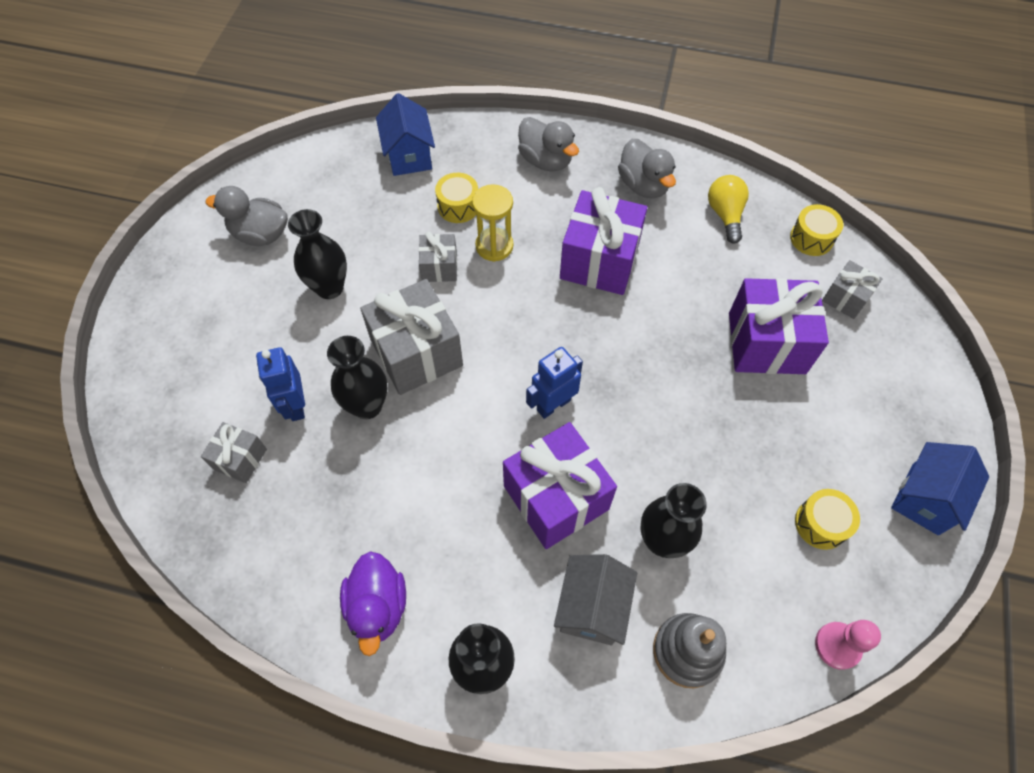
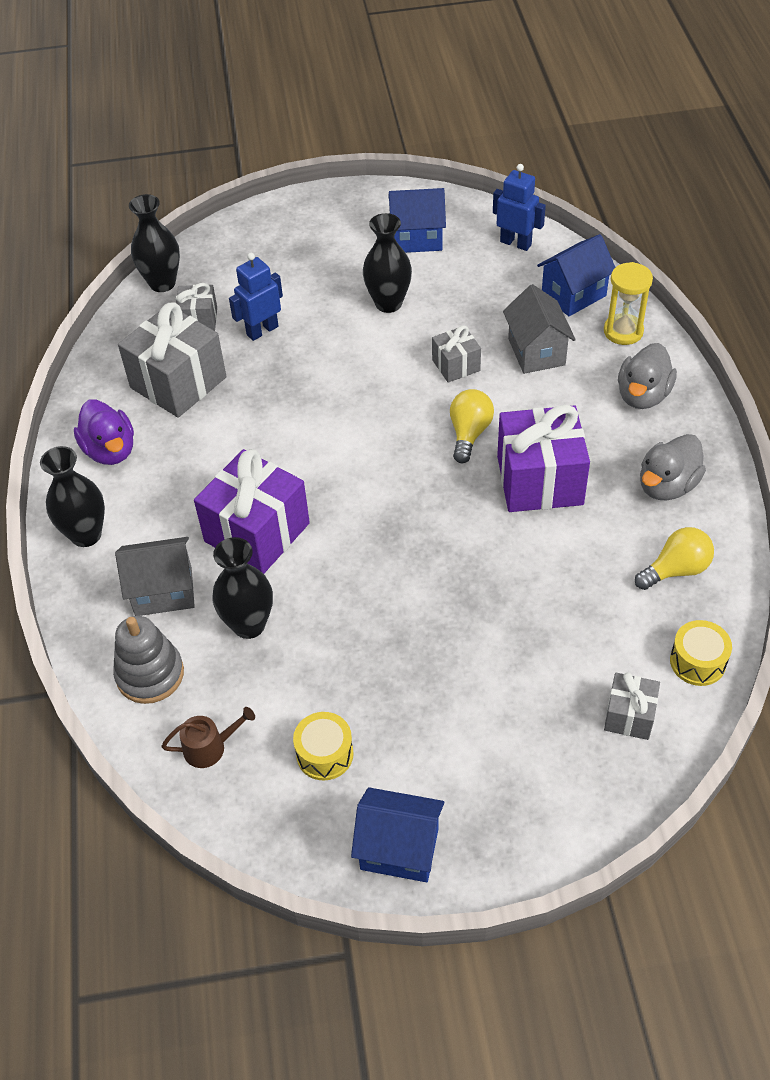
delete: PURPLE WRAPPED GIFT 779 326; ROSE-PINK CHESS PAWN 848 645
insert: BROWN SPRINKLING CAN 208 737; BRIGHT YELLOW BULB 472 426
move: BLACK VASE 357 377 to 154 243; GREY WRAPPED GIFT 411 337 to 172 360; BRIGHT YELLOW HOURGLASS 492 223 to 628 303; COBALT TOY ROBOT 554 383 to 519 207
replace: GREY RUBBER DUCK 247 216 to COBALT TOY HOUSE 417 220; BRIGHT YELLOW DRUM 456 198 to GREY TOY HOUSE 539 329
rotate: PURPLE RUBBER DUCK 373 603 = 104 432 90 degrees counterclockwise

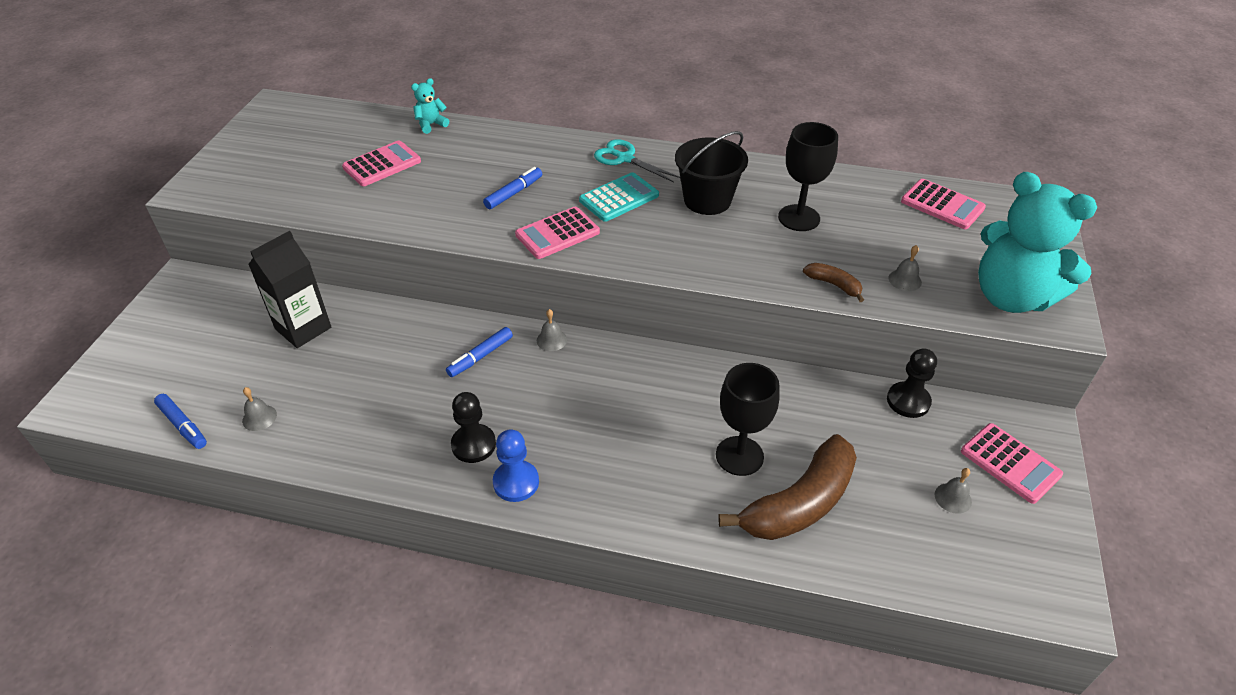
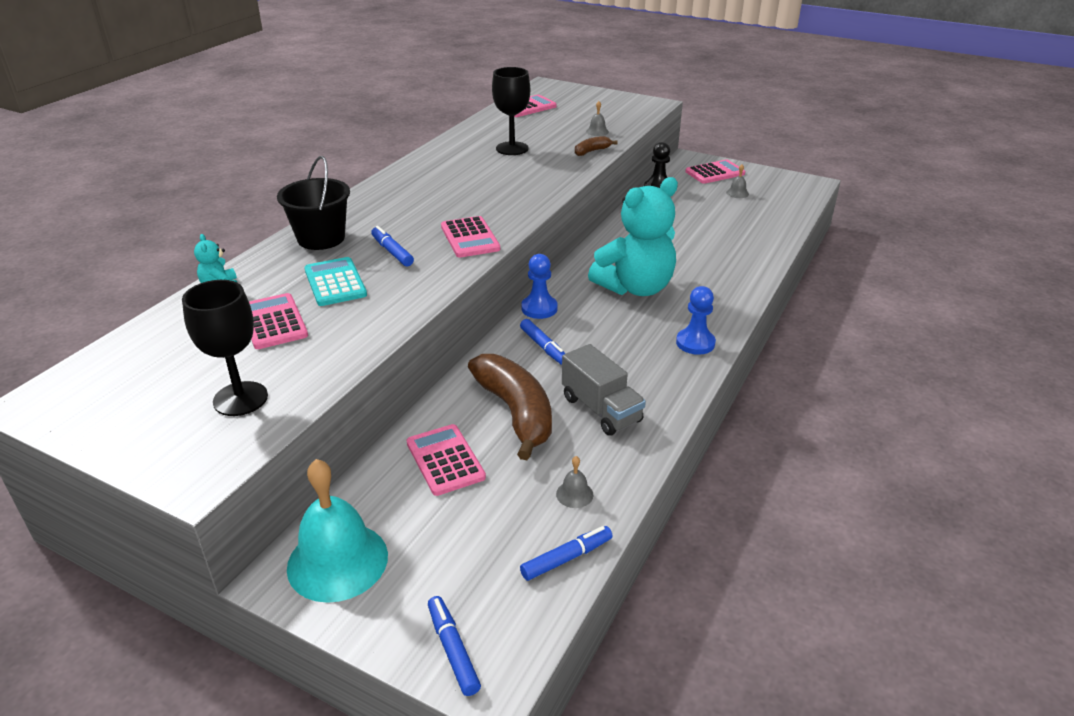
delete: BLACK CHESS PAWN 473 427; AQUA SCISSORS 637 160
insert: AQUA BELL 337 531; COBALT MARKER 454 646; GREY LORRY 604 390
move: AQUA POCKET CALCULATOR 619 197 to 335 281; BLACK BUCKET 711 173 to 313 203; BLACK WINE GLASS 748 419 to 225 348; BROWN BANANA FRUIT 787 487 to 510 407; AQUA STUFFED BEAR 1037 242 to 633 236
replace: BLACK MILK CARTON 289 289 to ROSE-PINK POCKET CALCULATOR 446 460; GREY BELL 552 330 to COBALT CHESS PAWN 539 286

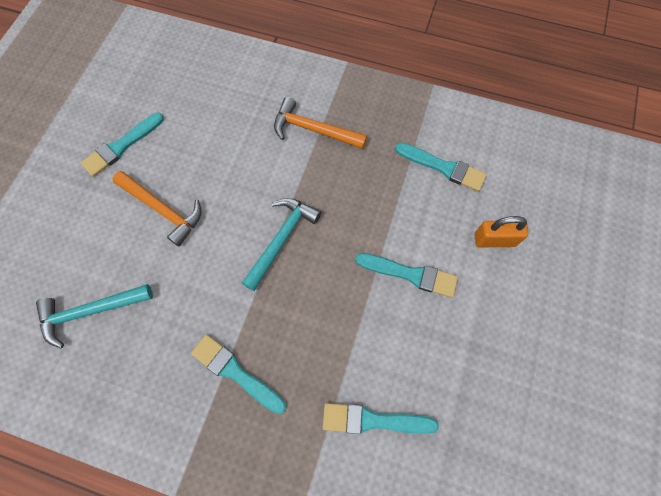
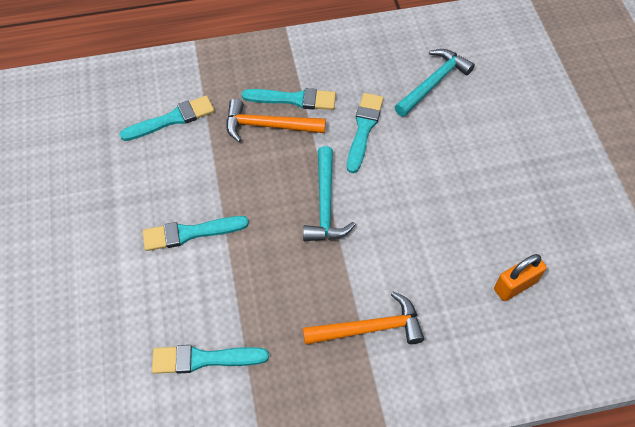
move: AQUA BRUSH 122 145 to 365 133; BRIGHT ORANGE HAMMER 157 208 to 276 120; BRIGHT ORANGE PADLOCK 501 231 to 520 277

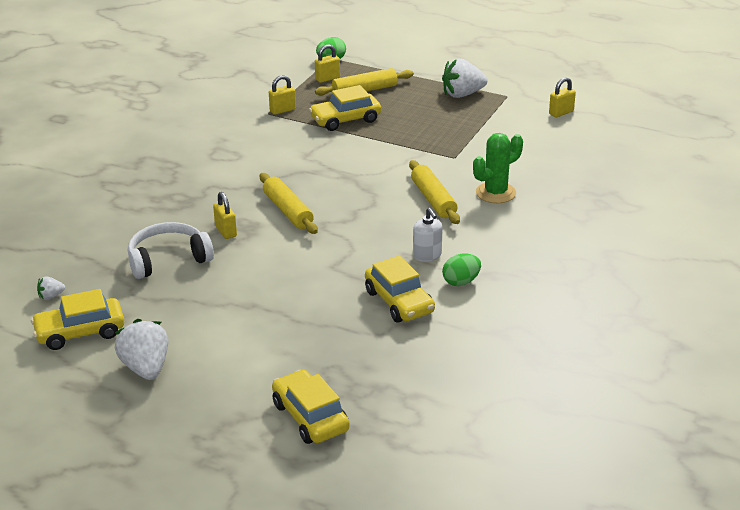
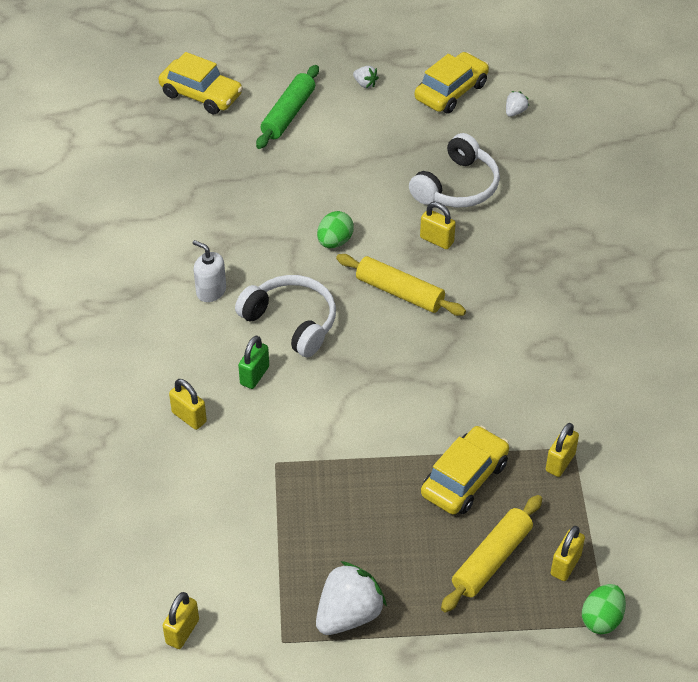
delete: BRIGHT YELLOW TOY CAR 400 289
insert: PURE WHITE OVER-EAR HEADPHONES 285 316; EMERALD ROLLING PIN 287 107
move: EMERALD TOY EGG 461 269 to 335 229
replace: BRIGHT YELLOW ROLLING PIN 434 192 to EMERALD PADLOCK 253 362; EMERALD SAGUARO CACTUS 498 168 to BRIGHT YELLOW PADLOCK 188 404
resize: PURE WHITE BERRY 141 349 = 366 77 x0.47

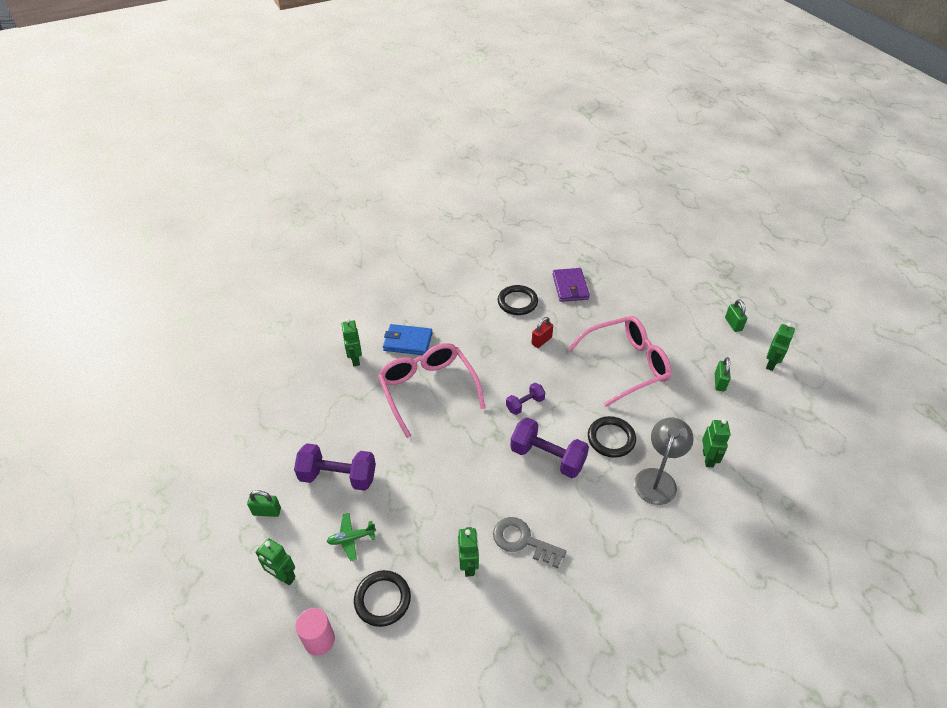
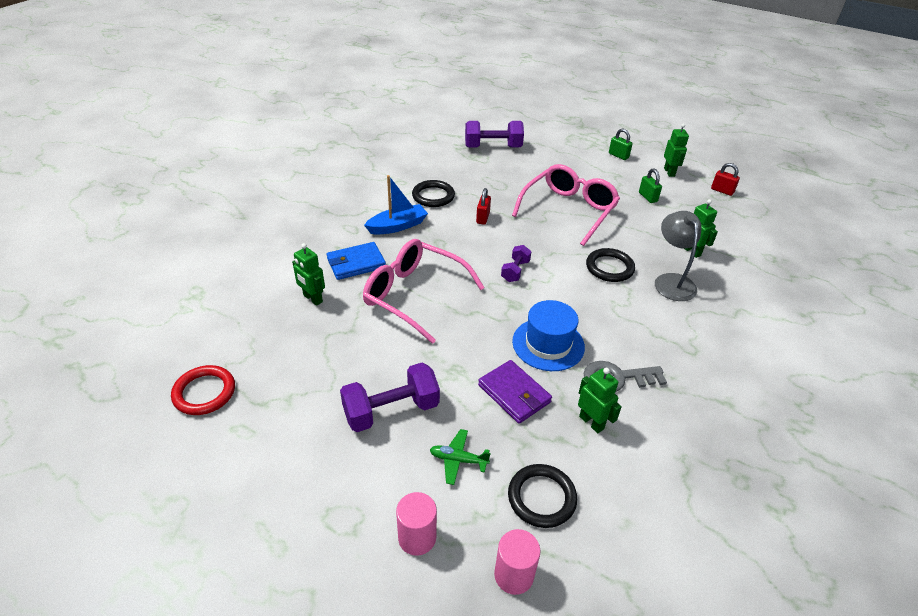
delete: EMERALD PADLOCK 264 503
insert: SCARLET RING 203 390; COBALT BOAT 396 205; COBALT TOP HAT 548 335; SCARLET PADLOCK 725 179
move: PURPLE HAND WEIGHT 549 447 to 494 134; PURPLE CARD WALLET 571 285 to 515 392
replace: EMERALD TOY ROBOT 275 561 to ROSE-PINK SOLID CYLINDER 416 524
rotate: EMERALD TOY PLANE 351 537 = 460 457 60 degrees clockwise

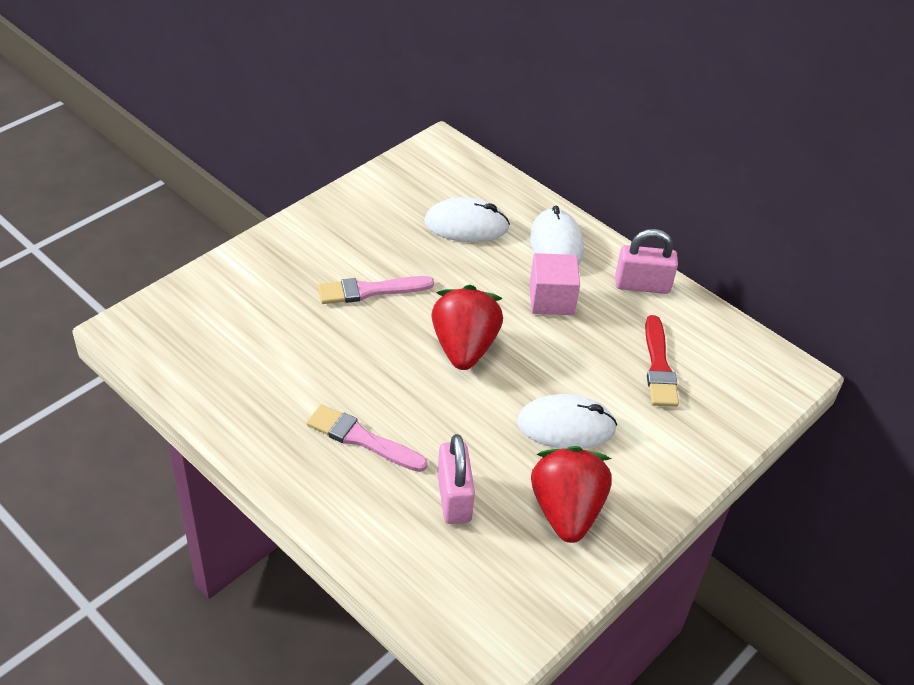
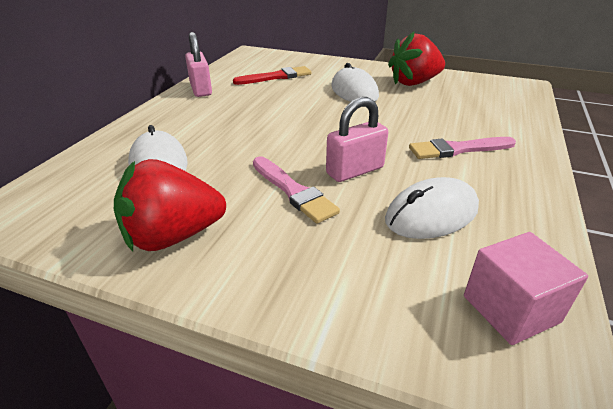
move: SCARLET BERRY 467 327 to 170 205; ROSE-PINK PADLOCK 456 479 to 357 139; ROSE-PINK SOLID CUBE 554 284 to 526 288; PURE WHITE PC MOUSE 557 235 to 432 208
rotate: ROSE-PINK BRUSH 367 438 = 462 148 75 degrees clockwise

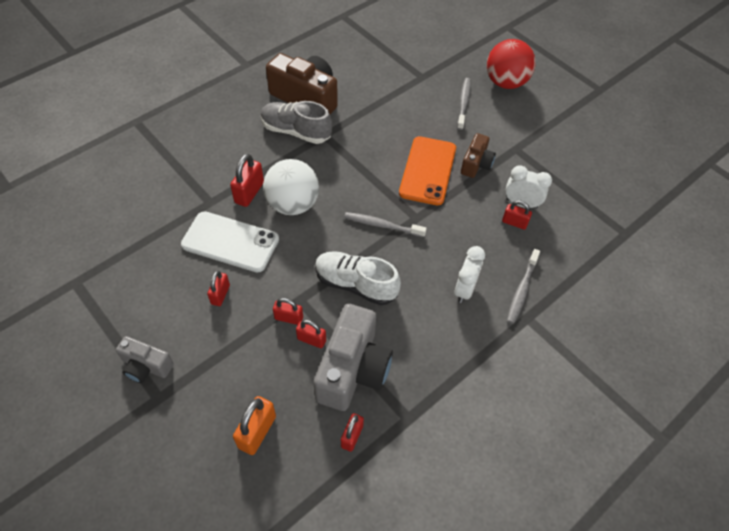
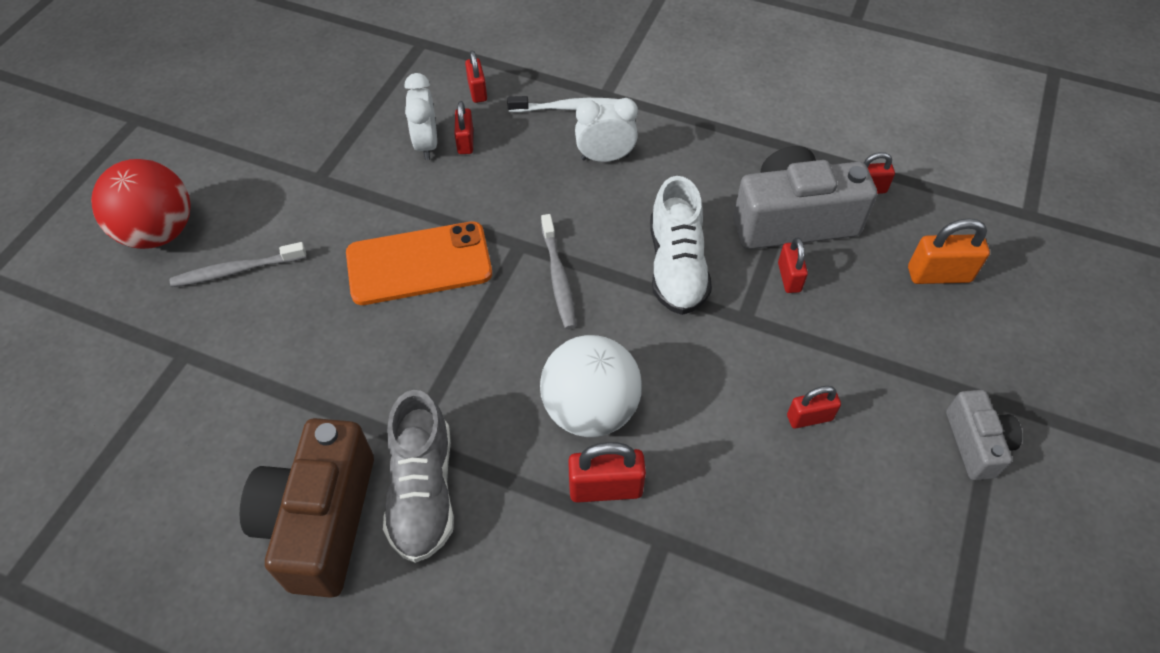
delete: PURE WHITE SMARTPHONE 230 241; BROWN PHOTO CAMERA 478 155
move: SCARLET PADLOCK 288 311 to 476 76
recolor: GREY TOOTH BRUSH 523 286 to PURE WHITE TOOTH BRUSH 563 104

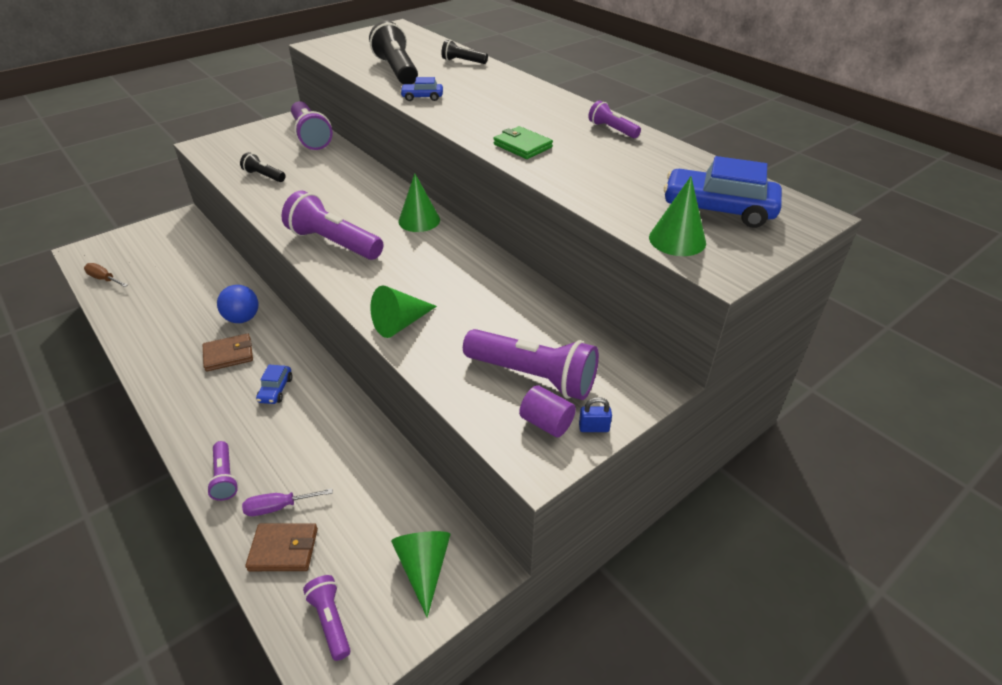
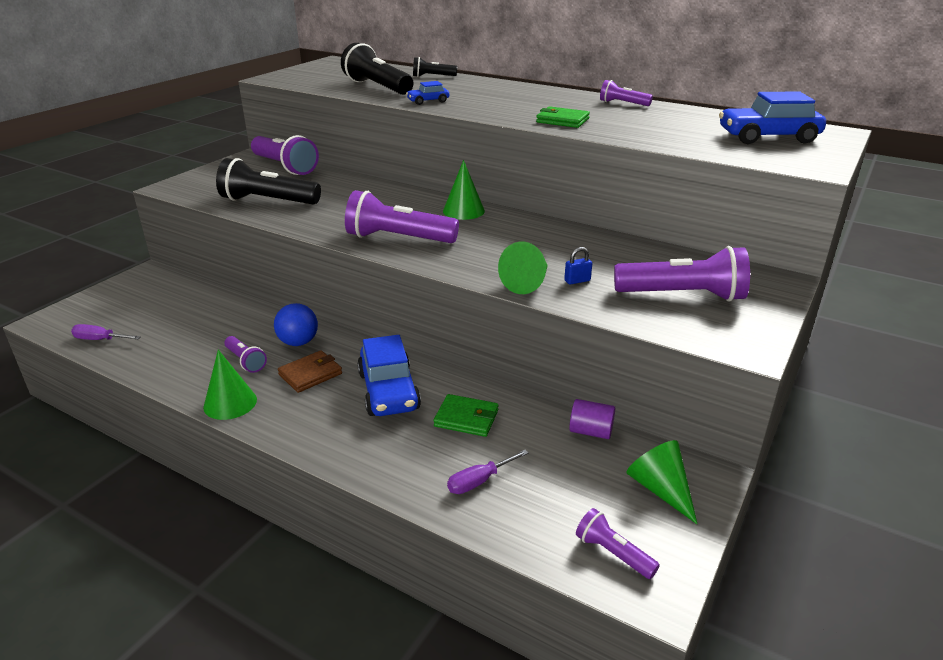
delete: BROWN CARD WALLET 281 547
insert: EMERALD CARD WALLET 466 415
move: PURPLE TORCH 222 471 to 245 354; PURPLE SOLID CYLINDER 547 411 to 592 419; COBALT PADLOCK 595 414 to 578 266; EMERALD SOLID CONE 677 216 to 230 385
recolor: BROWN HAND SCREWDRIVER 106 275 to PURPLE HAND SCREWDRIVER 106 332
resize: BLACK TORCH 263 167 = 268 181 x1.90; COBALT TOY CAR 274 384 = 389 375 x2.00

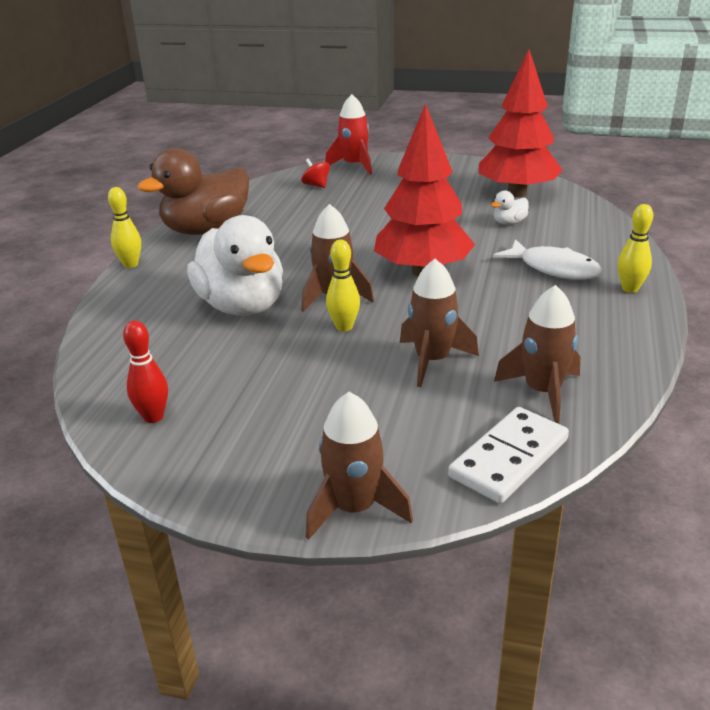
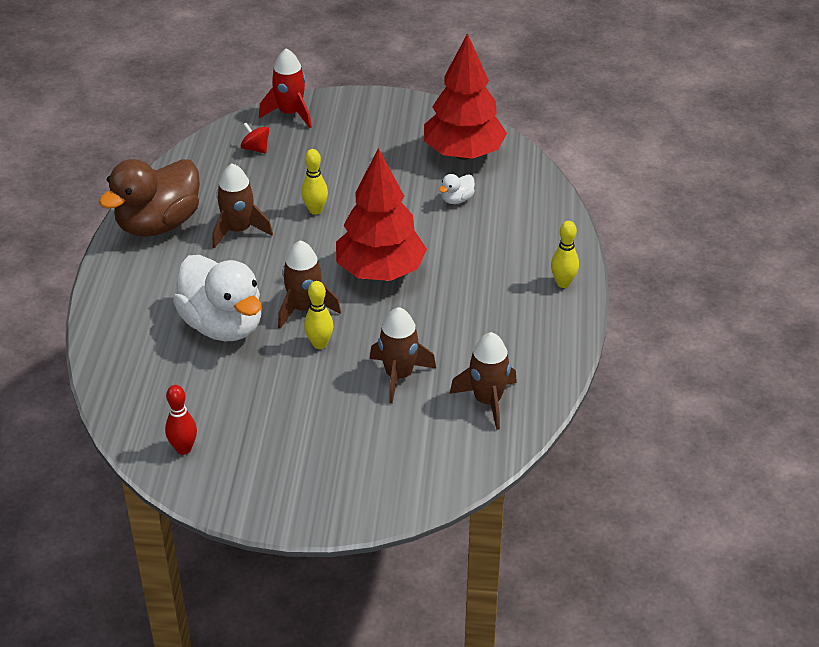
delete: PURE WHITE DOMINO PIECE 508 455; PURE WHITE TOY FISH 548 259
move: BRIGHT YELLOW TENPIN 124 227 to 314 182; BROWN SPACESHIP 359 466 to 242 205

